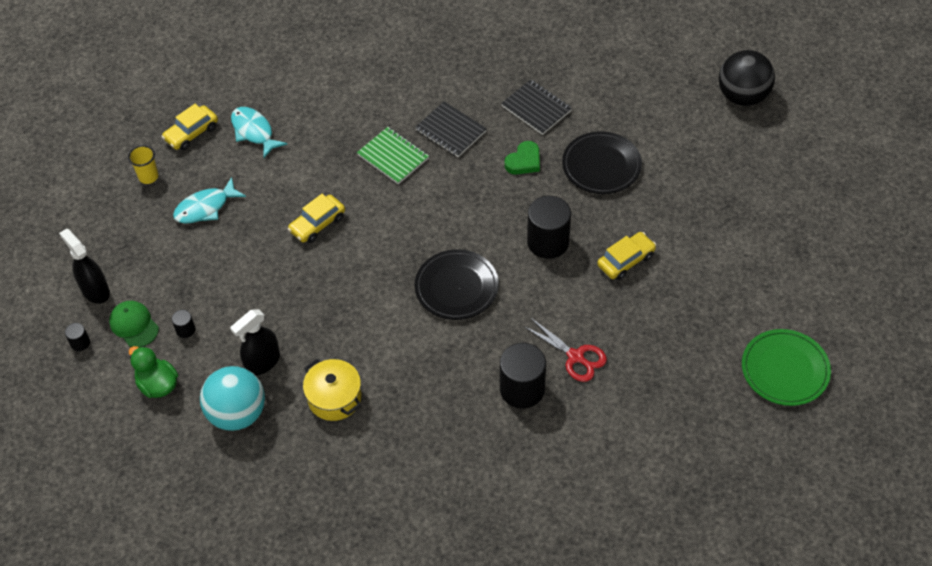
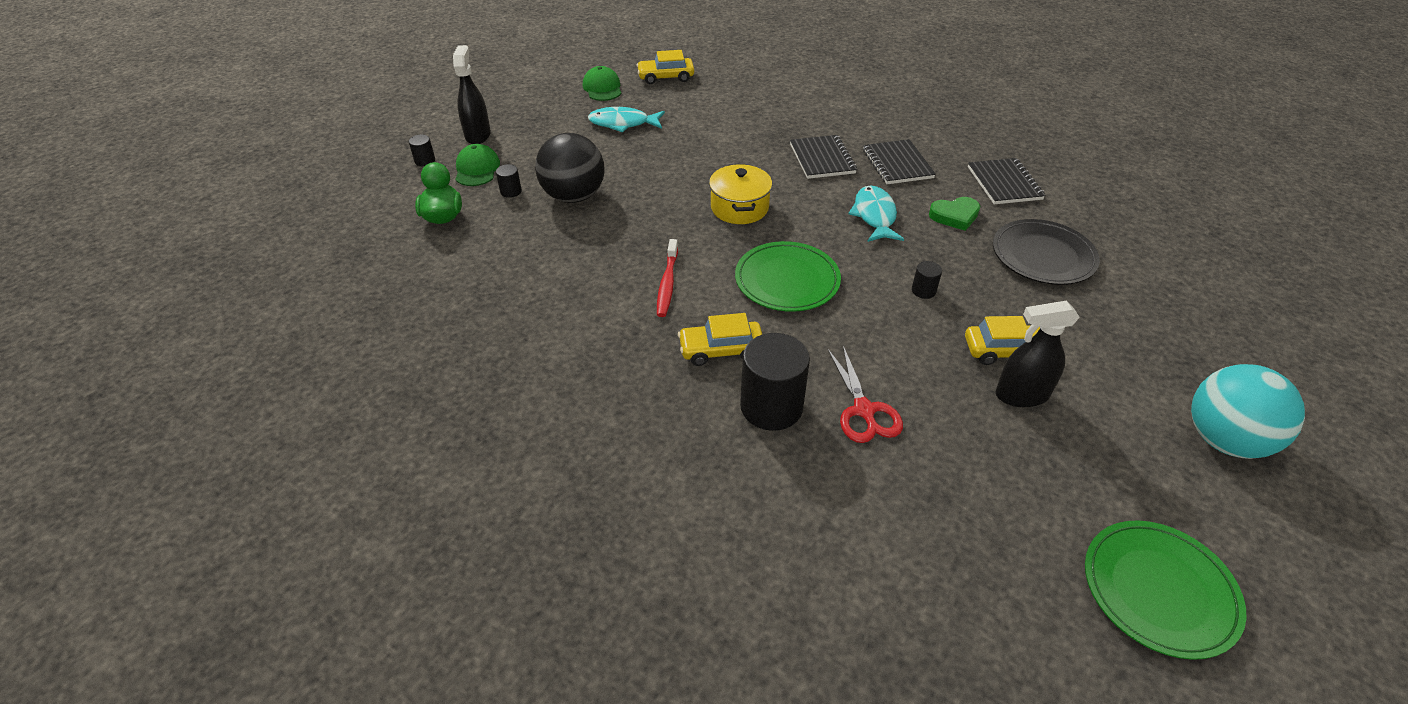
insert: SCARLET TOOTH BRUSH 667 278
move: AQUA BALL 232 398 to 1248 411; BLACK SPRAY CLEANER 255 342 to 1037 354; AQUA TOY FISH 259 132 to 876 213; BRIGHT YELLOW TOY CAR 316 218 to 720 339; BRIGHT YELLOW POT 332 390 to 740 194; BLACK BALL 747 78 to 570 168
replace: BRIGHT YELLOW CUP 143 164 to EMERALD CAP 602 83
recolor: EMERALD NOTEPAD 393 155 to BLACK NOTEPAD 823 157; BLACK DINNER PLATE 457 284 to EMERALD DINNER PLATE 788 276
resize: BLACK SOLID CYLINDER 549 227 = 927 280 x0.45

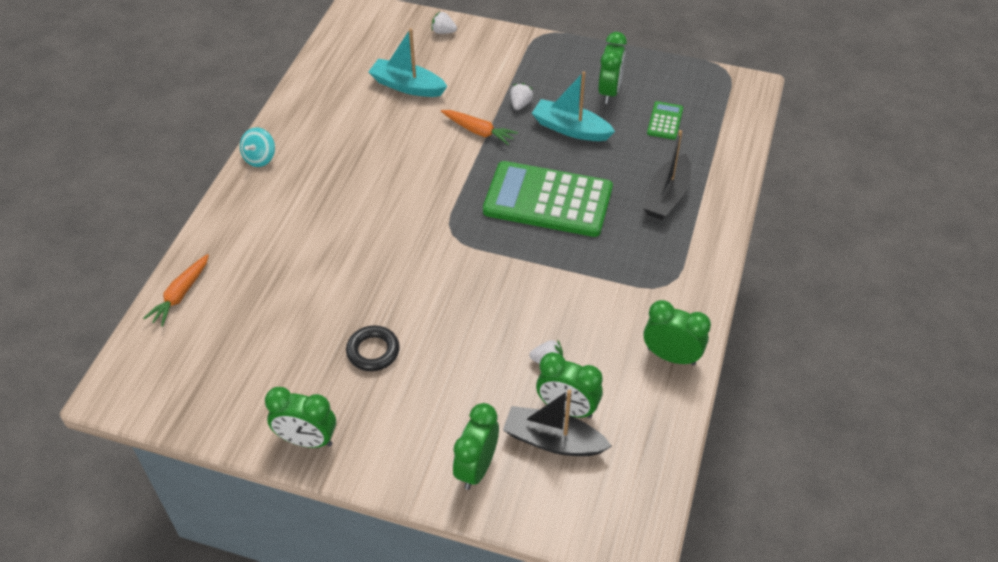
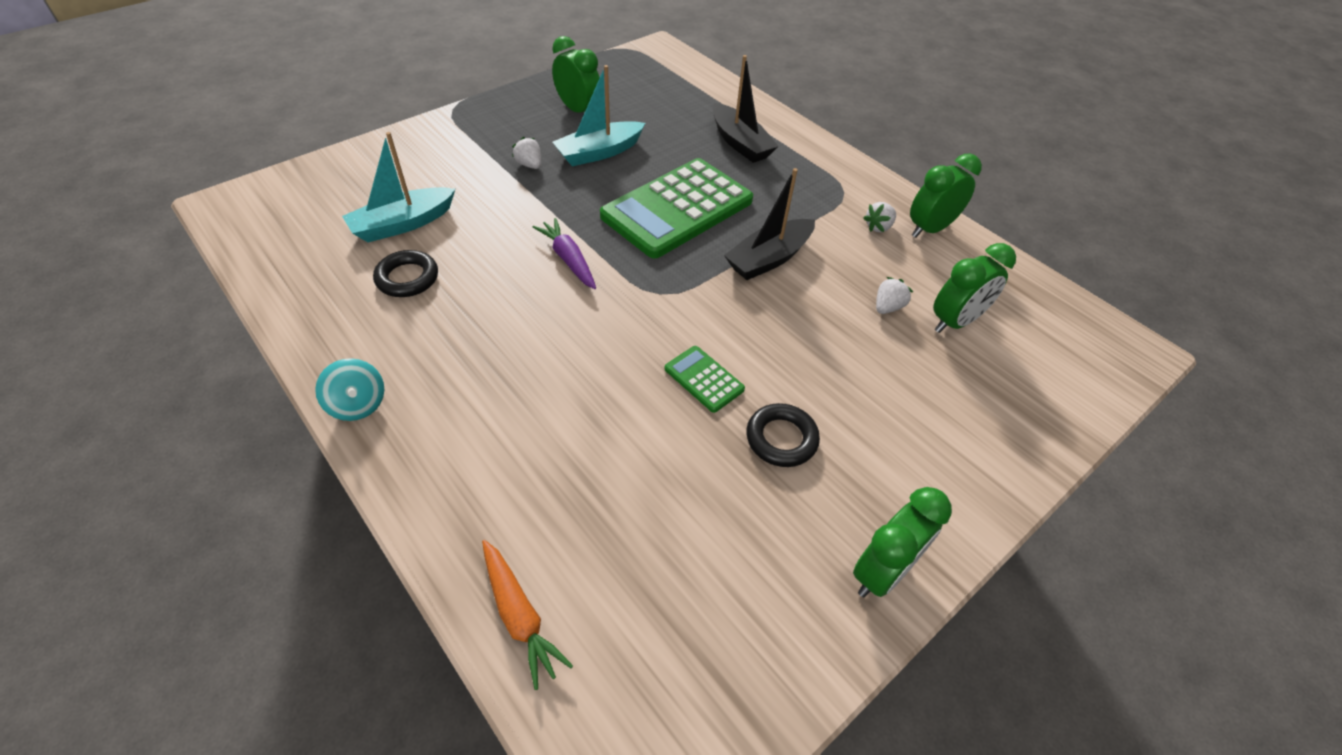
delete: BRIGHT ORANGE TOY CARROT 479 127; EMERALD CLOCK 476 446
insert: BLACK RING 405 273; PURPLE TOY CARROT 564 253
move: PURE WHITE BERRY 444 22 to 879 217; BLACK BOAT 557 422 to 769 224; EMERALD POCKET CALCULATOR 665 120 to 705 379

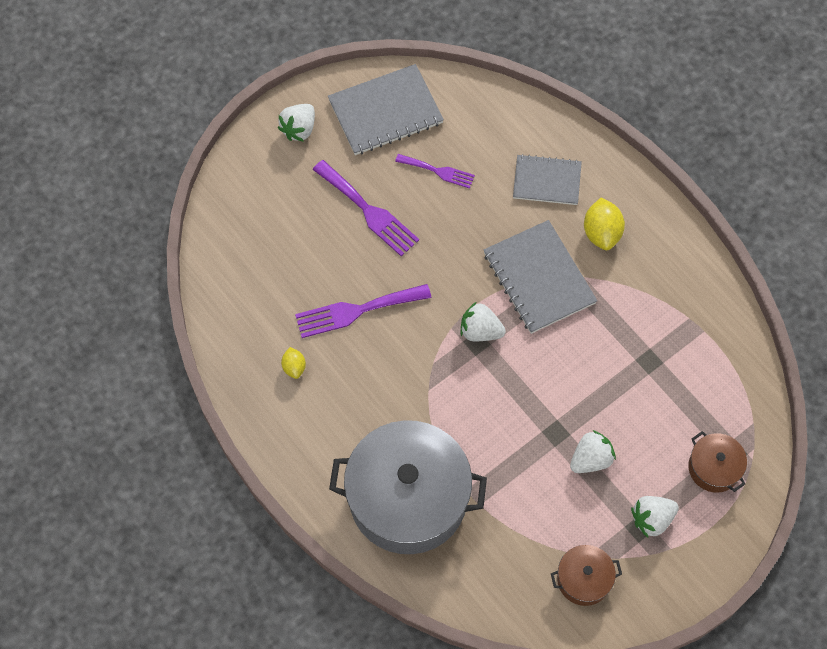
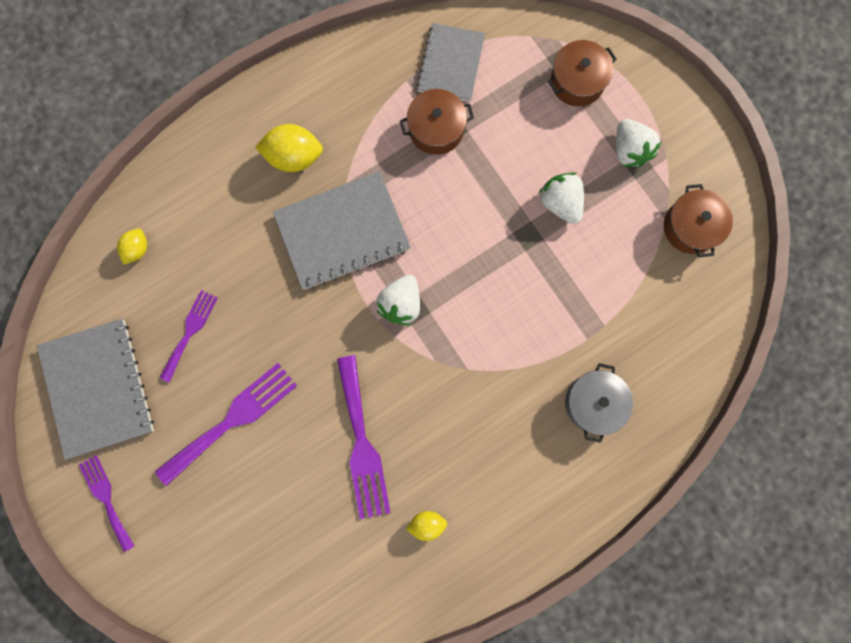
insert: BRIGHT YELLOW CITRUS FRUIT 132 247; BROWN POT 437 122
move: GREY NOTEPAD 547 179 to 451 62
replace: PURE WHITE BERRY 296 123 to PURPLE TABLE FORK 106 503
resize: GREY POT 408 487 = 599 403 x0.45

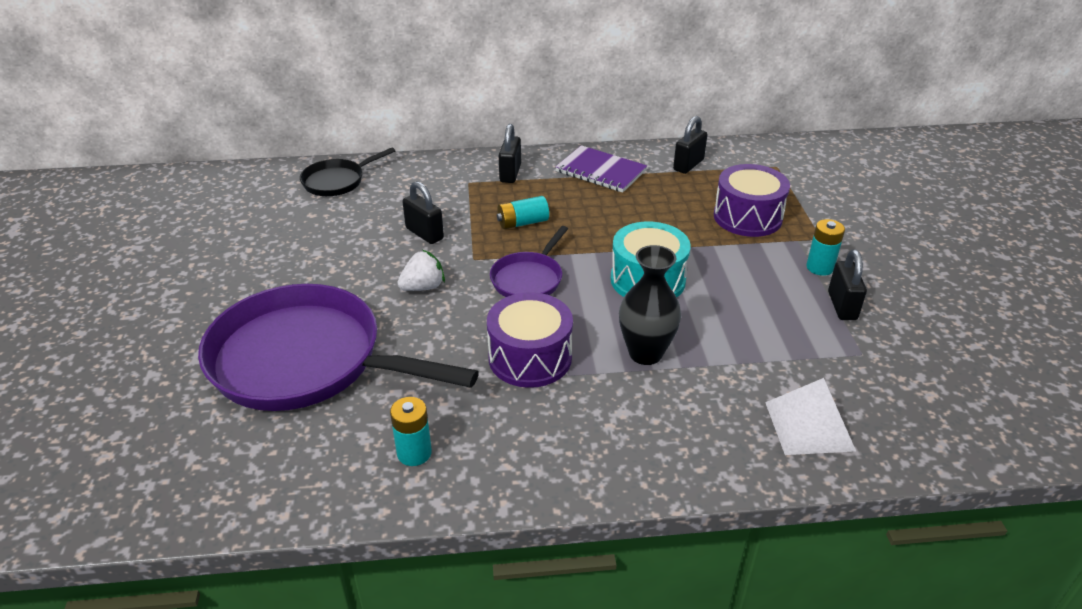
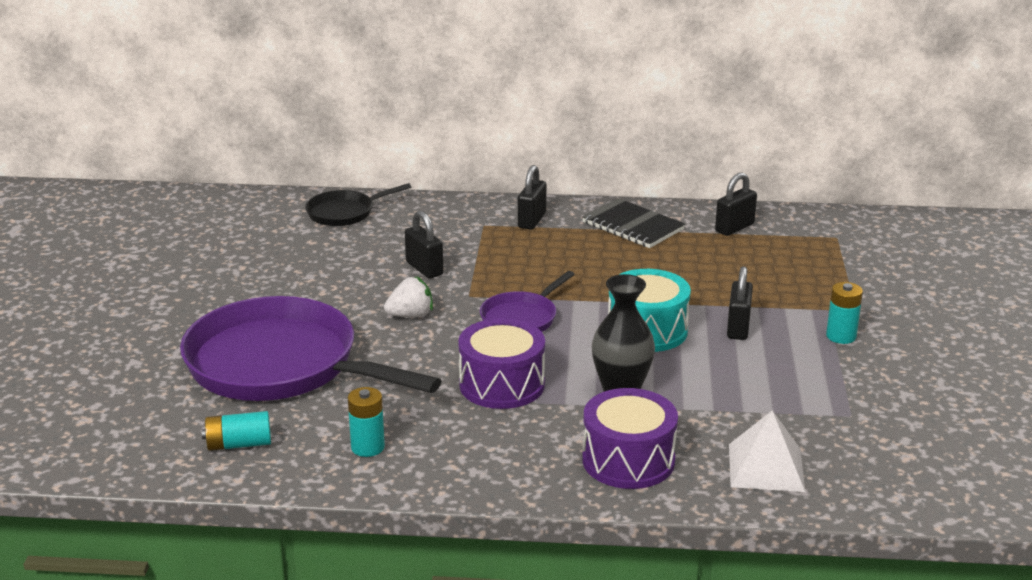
move: AQUA AA BATTERY 523 212 to 236 431; PURPLE DRUM 752 200 to 630 438; BLACK PADLOCK 847 285 to 740 303
recolor: PURPLE NOTEPAD 601 169 to BLACK NOTEPAD 633 223

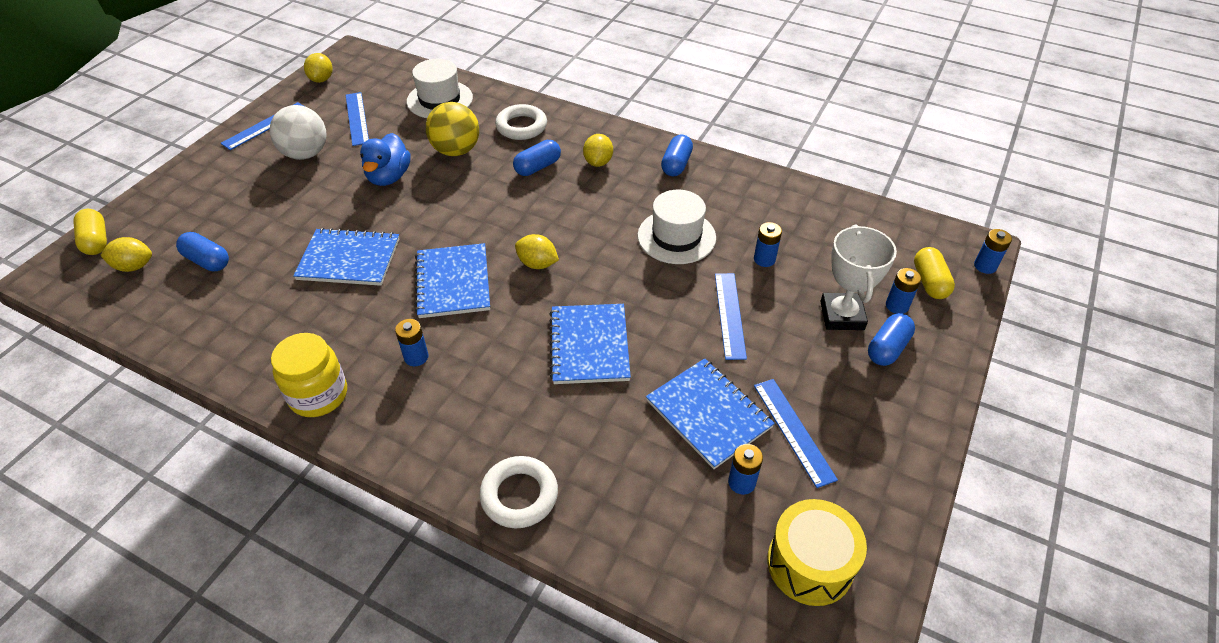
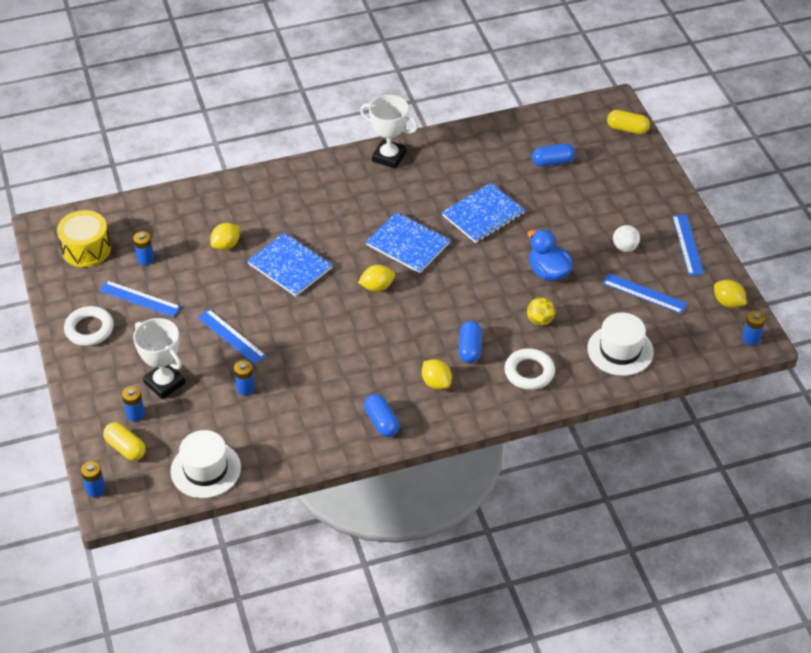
delete: COBALT NOTEPAD 710 413; COBALT PILL 891 339
move: BRIGHT YELLOW CITRUS FRUIT 126 254 to 225 236; COBALT AA BATTERY 412 342 to 753 328; PURE WHITE RING 518 492 to 89 326; PURE WHITE TOP HAT 677 227 to 205 464
replace: BRIGHT YELLOW JAR 309 375 to PURE WHITE TROPHY 389 132
resize: PURE WHITE BALL 297 132 = 626 238 x0.59; BRIGHT YELLOW BALL 452 129 = 541 311 x0.59

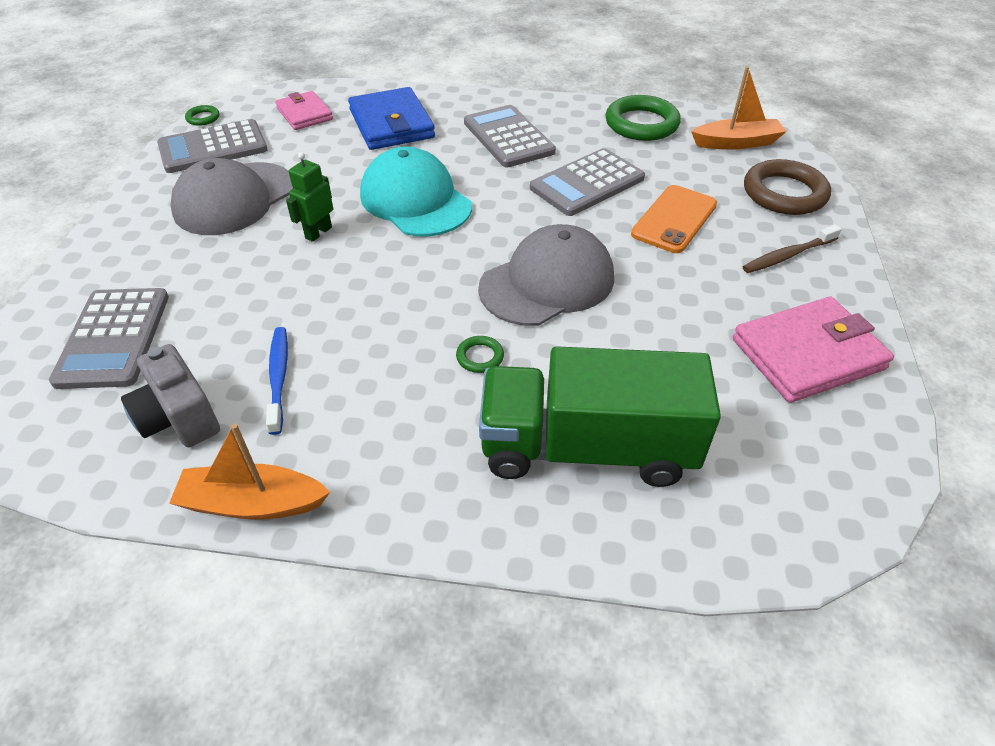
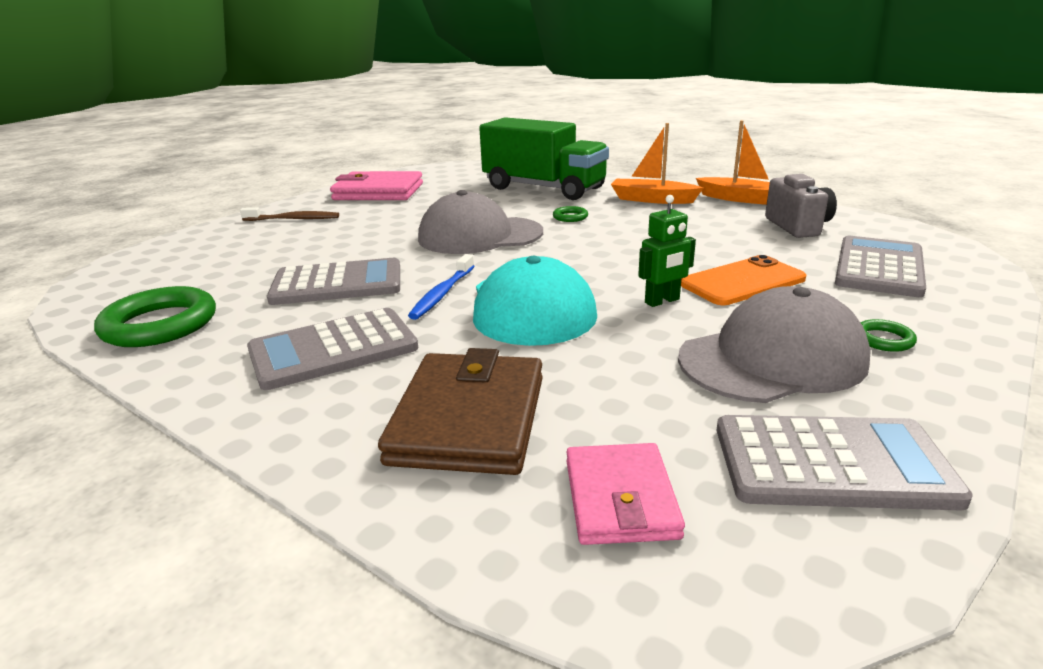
delete: BROWN RING 787 187
move: EMERALD RING 202 115 to 888 335; COBALT TOOTH BRUSH 277 381 to 441 287; BRIGHT ORANGE SMARTPHONE 674 219 to 743 280; BRIGHT ORANGE BOAT 739 108 to 657 163
recolor: COBALT CARD WALLET 391 118 to BROWN CARD WALLET 460 411
rotate: GREY POCKET CALCULATOR 510 136 = 332 349 60 degrees clockwise

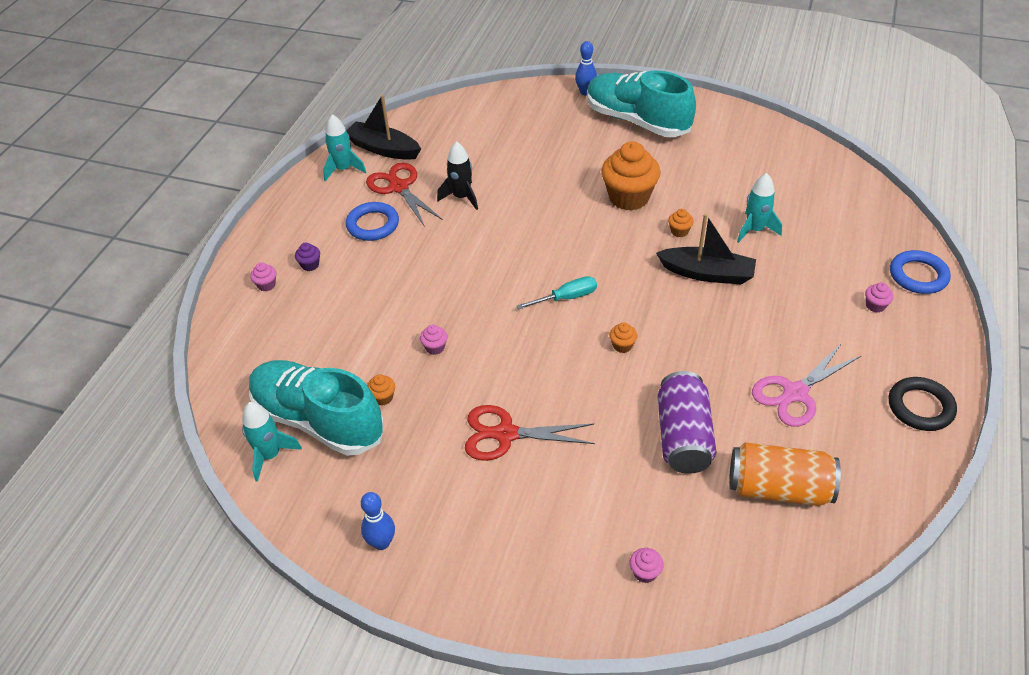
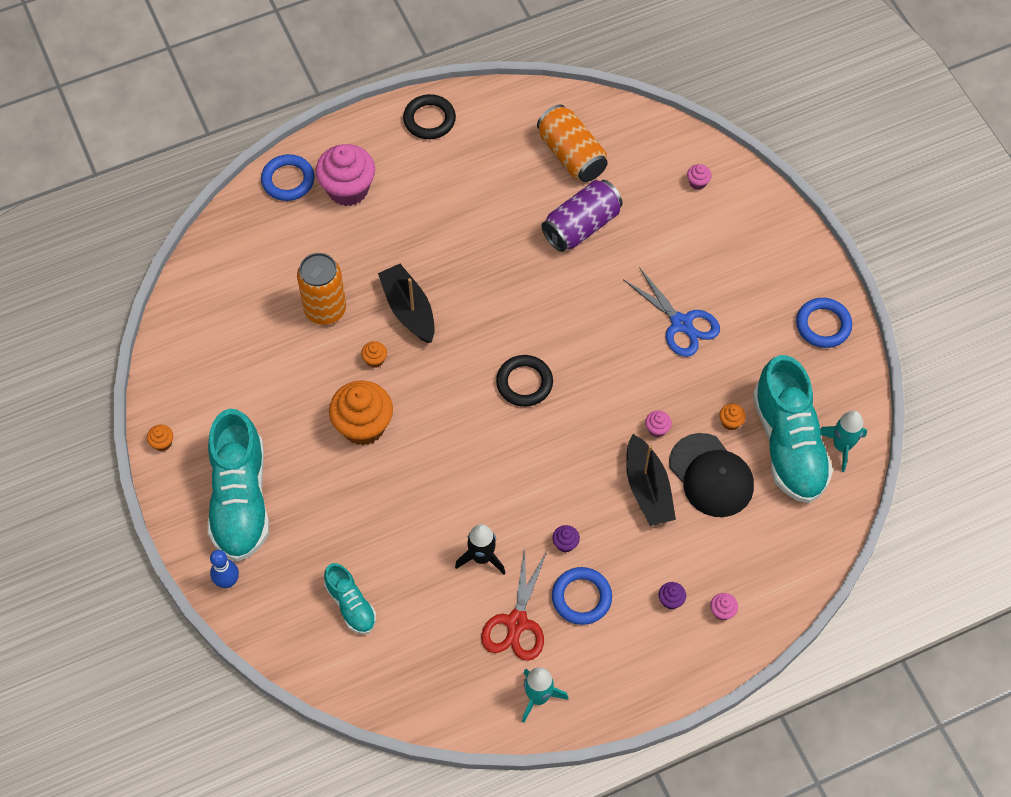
delete: ROSE-PINK SCISSORS 807 385
insert: AQUA SHOE 350 598; PURPLE CUPCAKE 566 538; BLACK CAP 711 475
move: BLACK BOAT 383 127 to 651 480; BRIGHT ORANGE CUPCAKE 623 337 to 160 438
replace: COBALT TENPIN 378 521 to COBALT RING 824 323; AQUA HAND SCREWDRIVER 557 293 to BLACK RING 524 381; AQUA SPACESHIP 759 208 to BRIGHT ORANGE SODA CAN 321 289
recolor: SCARLET SCISSORS 530 433 to COBALT SCISSORS 671 312
resize: ROSE-PINK CUPCAKE 879 297 = 345 175 x2.40

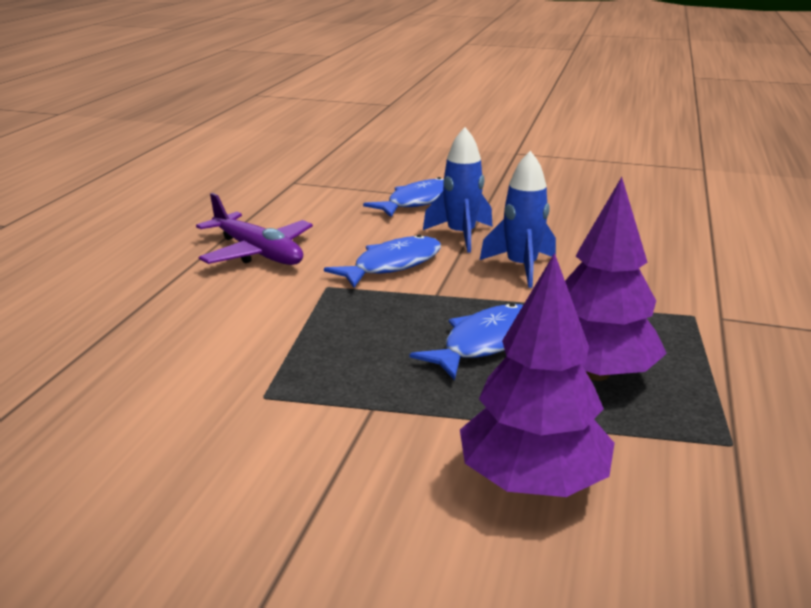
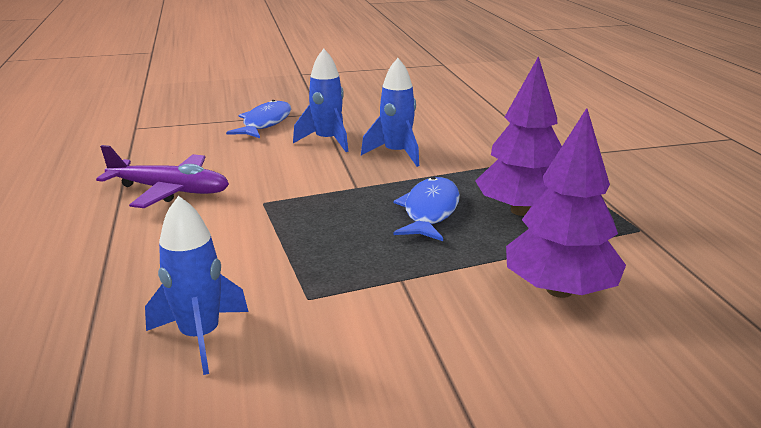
delete: COBALT TOY FISH 382 261
insert: COBALT SPACESHIP 196 285

